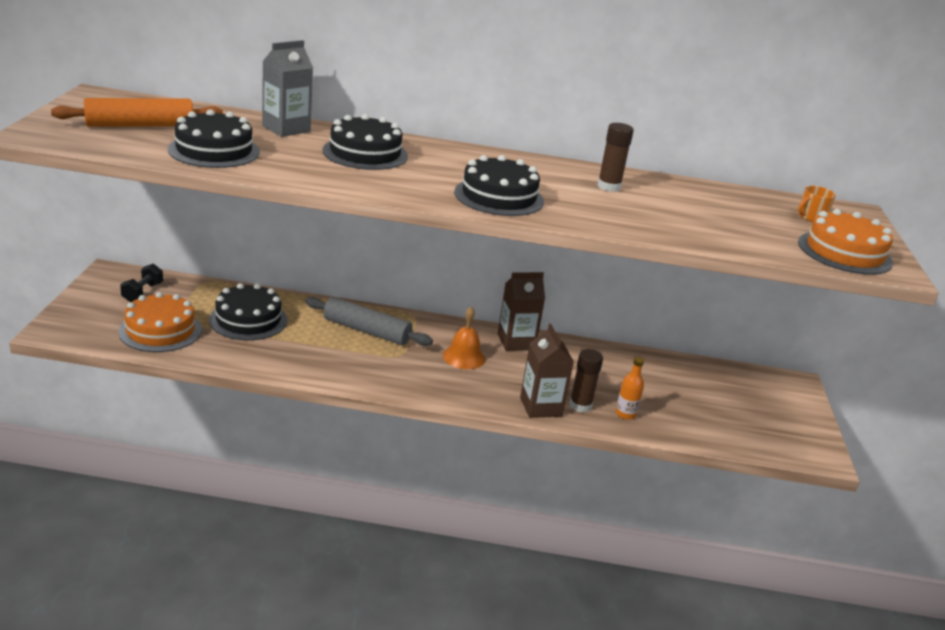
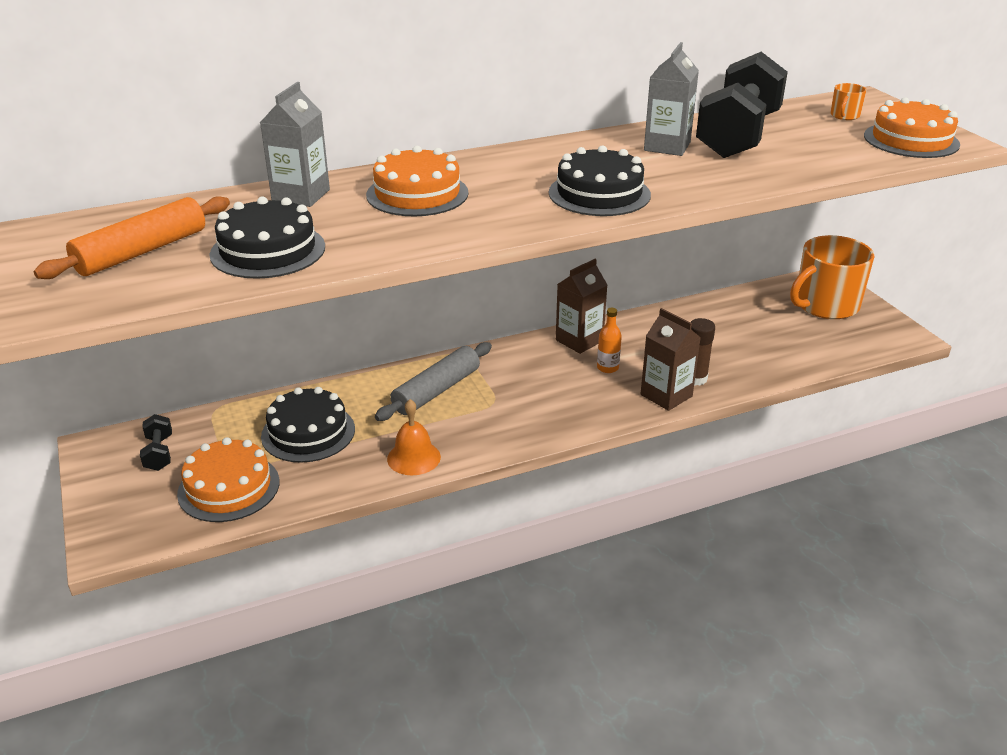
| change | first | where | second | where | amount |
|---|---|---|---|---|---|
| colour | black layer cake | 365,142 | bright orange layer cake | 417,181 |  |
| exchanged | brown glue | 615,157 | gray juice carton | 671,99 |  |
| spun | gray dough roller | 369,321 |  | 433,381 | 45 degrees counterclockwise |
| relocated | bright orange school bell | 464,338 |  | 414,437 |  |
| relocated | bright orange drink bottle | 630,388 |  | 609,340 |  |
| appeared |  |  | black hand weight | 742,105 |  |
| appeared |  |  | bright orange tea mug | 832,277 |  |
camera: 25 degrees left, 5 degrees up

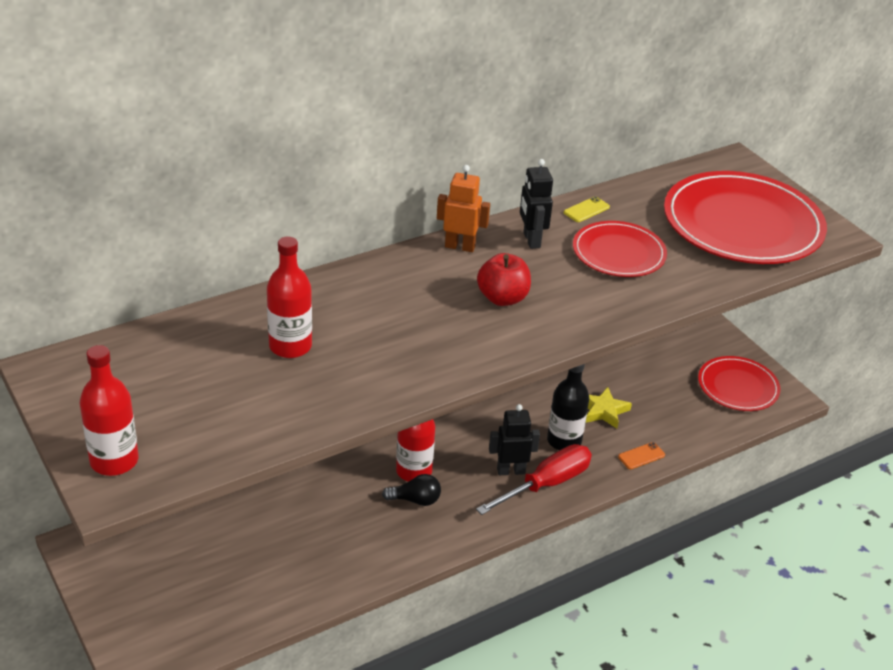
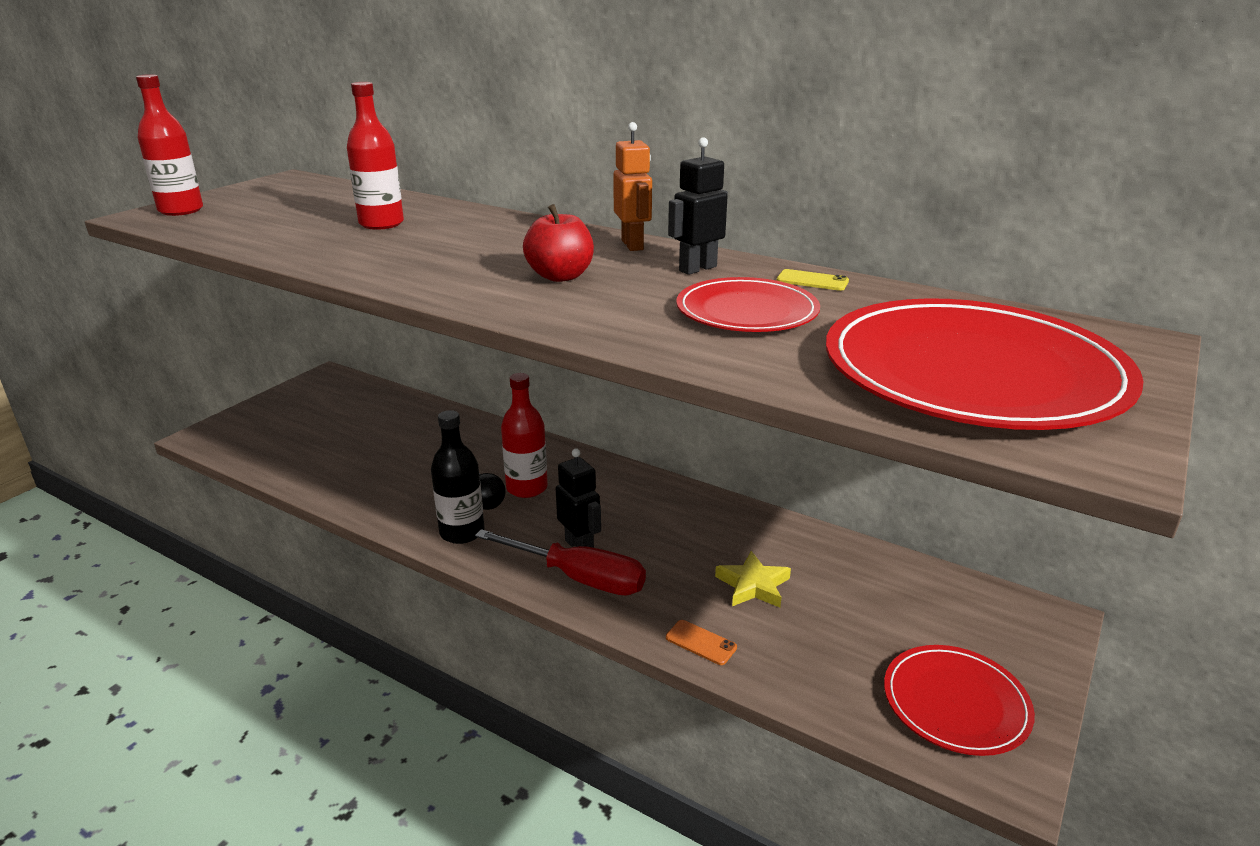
| change | first | where | second | where | amount |
|---|---|---|---|---|---|
| relocated | black drink bottle | 568,407 |  | 457,477 |  |
camera: 65 degrees right, 10 degrees down

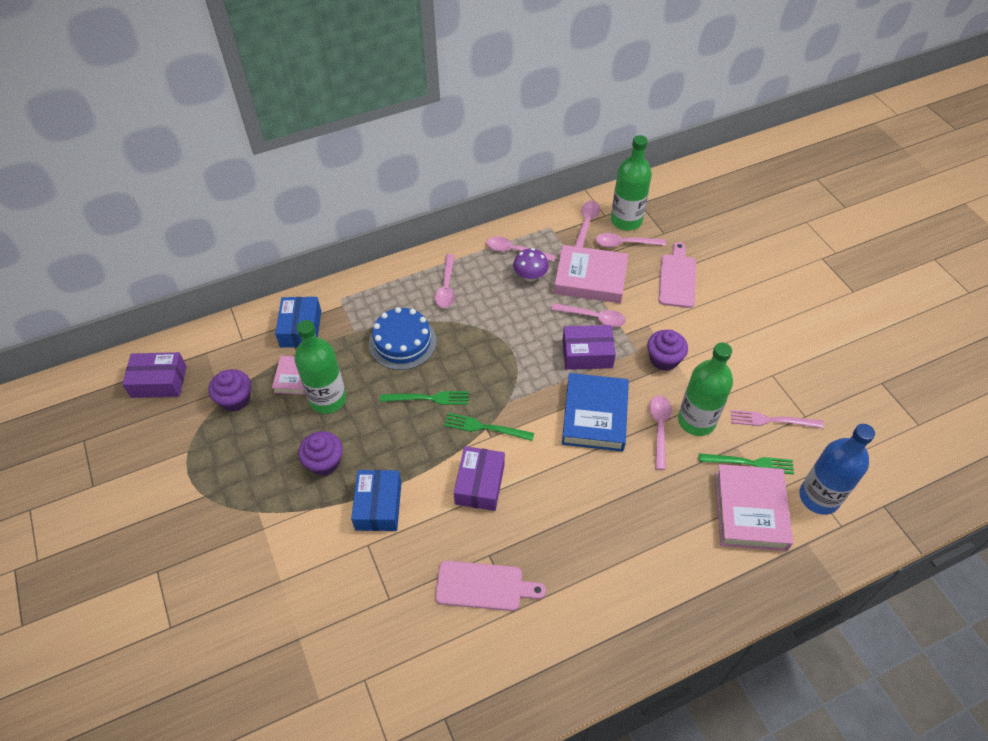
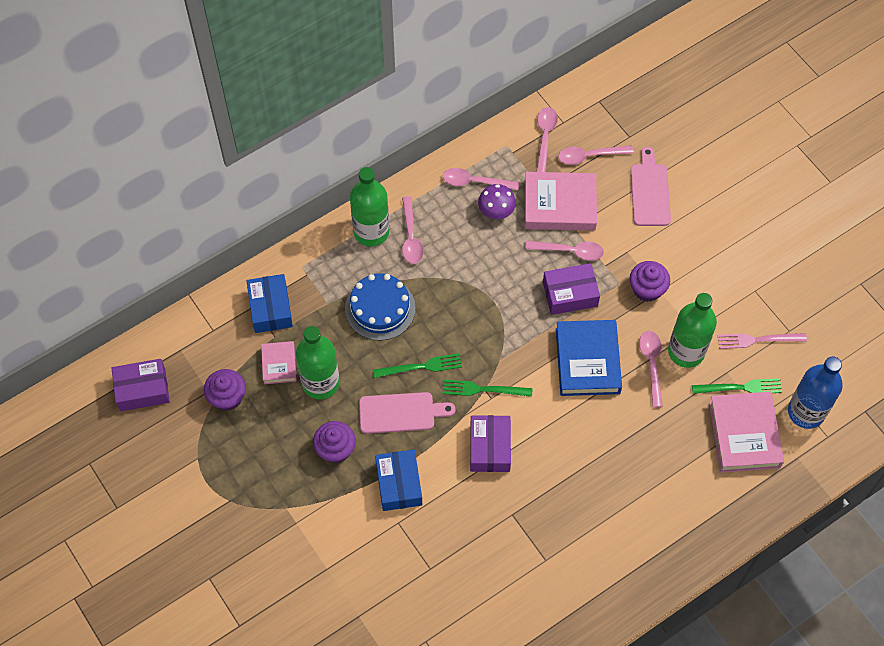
| change | first | where | second | where | amount |
|---|---|---|---|---|---|
| relocated | green drink bottle | 631,183 |  | 369,207 |  |
| relocated | rosy chopping board | 490,586 |  | 407,413 |  |
camera: 10 degrees left, 10 degrees up

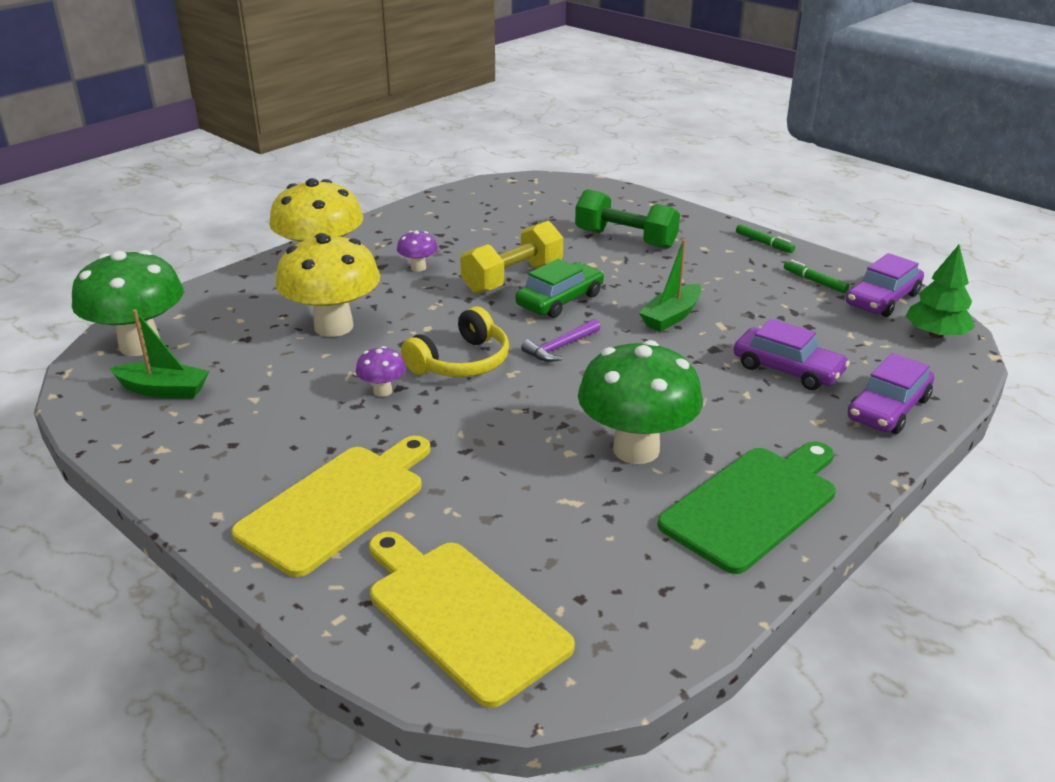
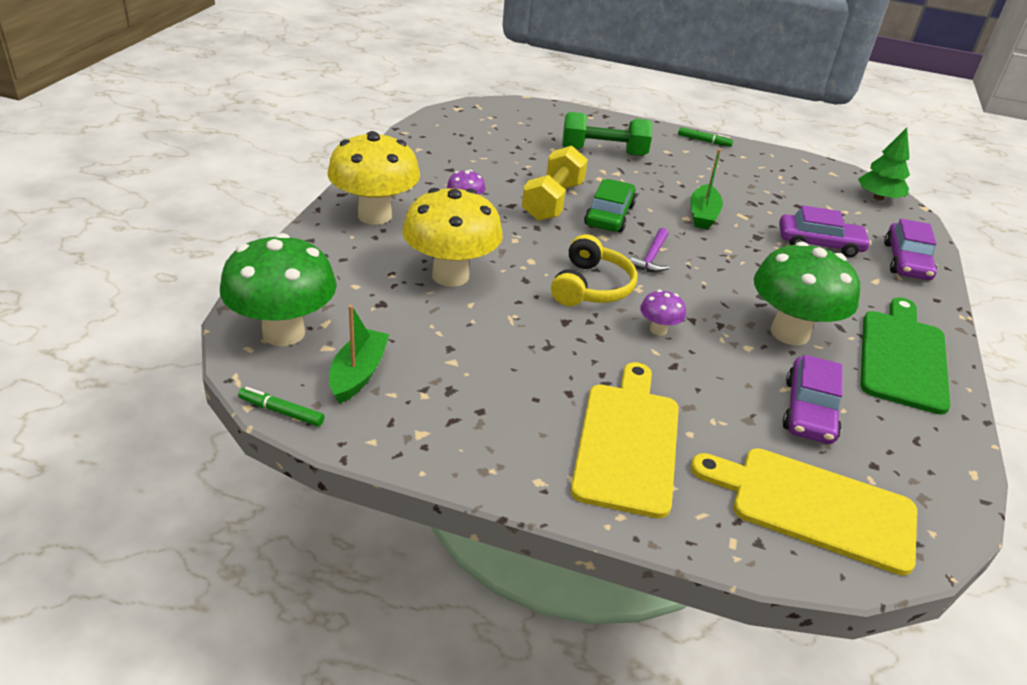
| change | first | where | second | where | amount |
|---|---|---|---|---|---|
| relocated | royal purple toy car | 885,285 |  | 813,399 |  |
| relocated | green marker pen | 816,276 |  | 281,406 |  |
| spun | green sailboat | 159,354 |  | 359,354 | 60 degrees counterclockwise |
| relocated | royal purple mushroom | 381,371 |  | 663,313 |  |
camera: 30 degrees left, 5 degrees up

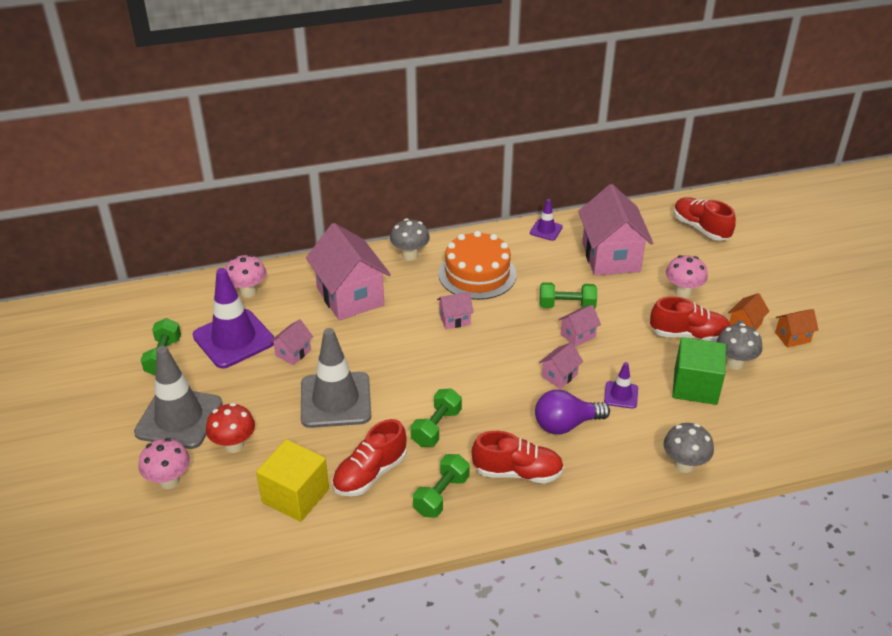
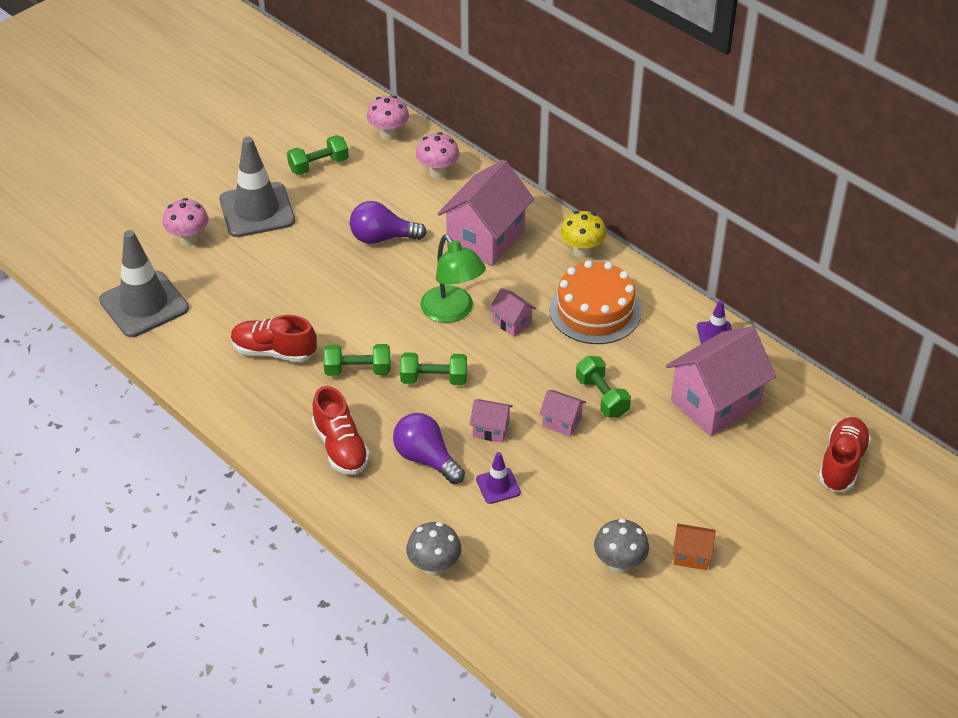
| change | first | where | second | where | amount |
|---|---|---|---|---|---|
| colour | gray mushroom | 410,239 | yellow mushroom | 583,234 |  |
| relocated | rosy mushroom | 687,276 |  | 387,118 |  |
| missing | royal purple road cone | 233,318 |  |  |  |
| missing | scarlet sneaker | 690,319 |  |  |  |
| missing | bright orange house | 797,328 |  |  |  |
| exchanged | rosy house | 291,342 | royal purple light bulb | 388,222 |  |
| relocated | gray road cone | 336,378 |  | 144,283 |  |
| missing | green cube | 699,371 |  |  |  |
| missing | scarlet mushroom | 230,428 |  |  |  |
| missing | yellow cube | 292,480 |  |  |  |
| relocated | green hand weight | 441,486 |  | 433,368 |  |
| appeared |  |  | green reading lamp | 453,278 |  |
camera: 60 degrees right, 5 degrees up

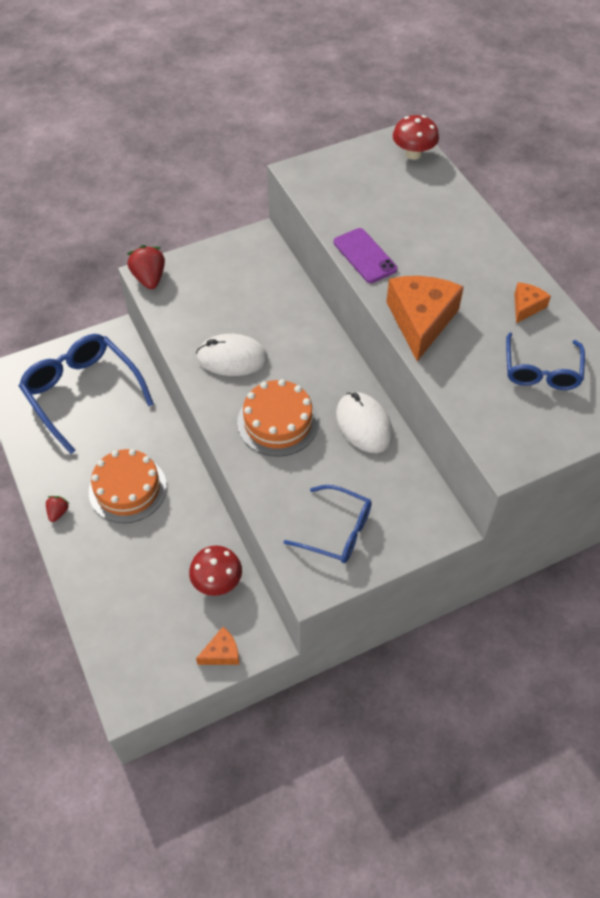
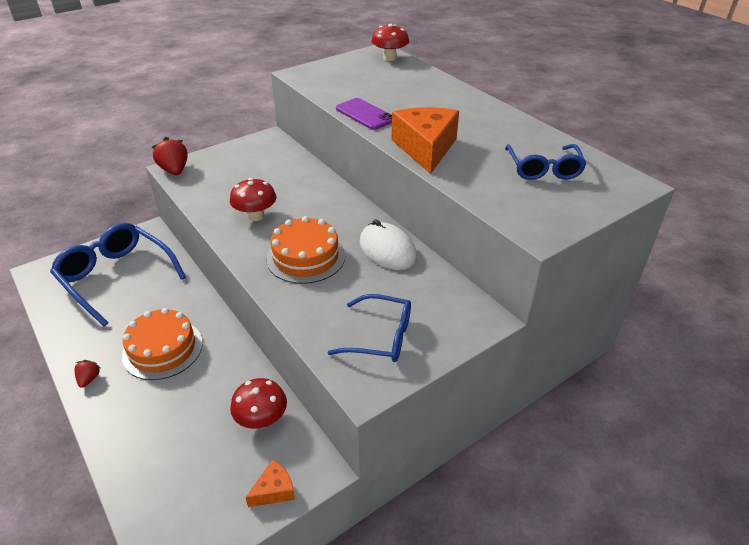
| change | first | where | second | where | amount |
|---|---|---|---|---|---|
| missing | bright orange cheese | 532,302 |  |  |  |
| exchanged | snow-white computer mouse | 232,355 | scarlet mushroom | 253,199 |  |
camera: 10 degrees left, 15 degrees down

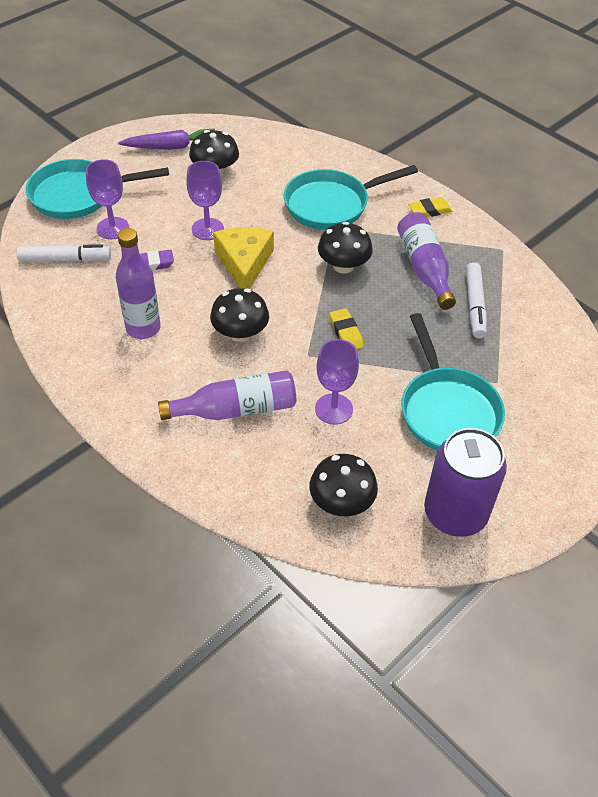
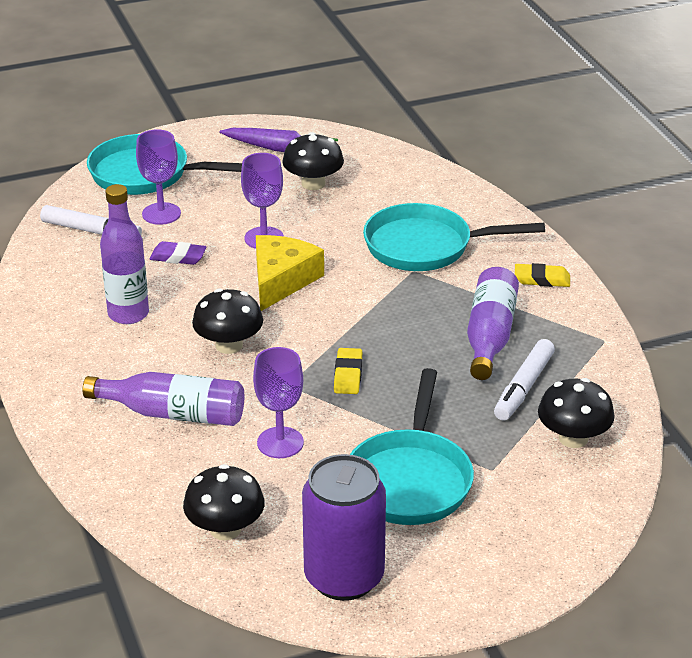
| change | first | where | second | where | amount |
|---|---|---|---|---|---|
| relocated | black mushroom | 345,248 |  | 576,413 |  |
camera: 25 degrees right, 15 degrees down

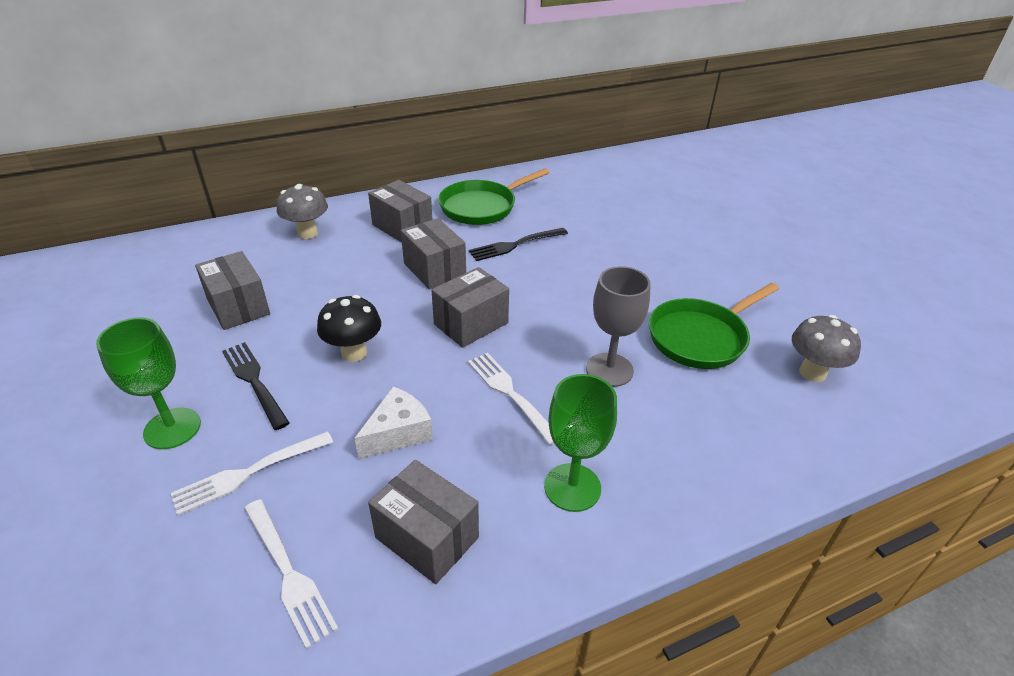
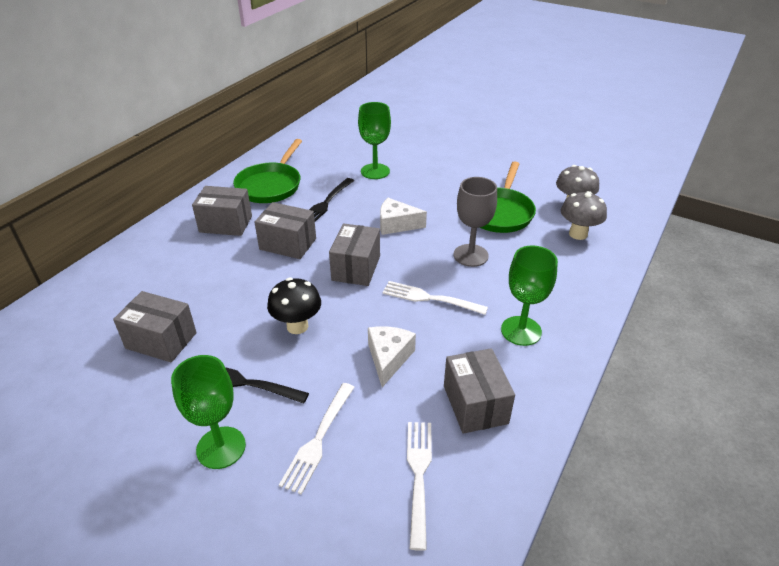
| change | first | where | second | where | amount |
|---|---|---|---|---|---|
| relocated | gray mushroom | 302,211 |  | 584,215 |  |
| spun | gray parcel | 423,522 |  | 479,391 | 75 degrees clockwise |
| spun | snow-white fork | 291,574 |  | 419,486 | 105 degrees counterclockwise |
| appeared |  |  | green chalice | 374,140 |  |
| appeared |  |  | snow-white cheese | 403,216 |  |
camera: 35 degrees left, 0 degrees up

